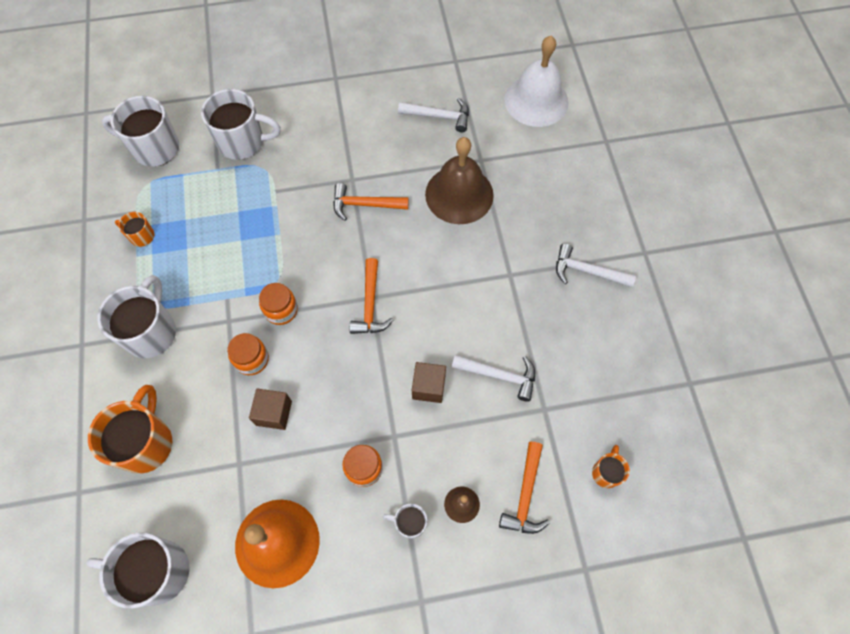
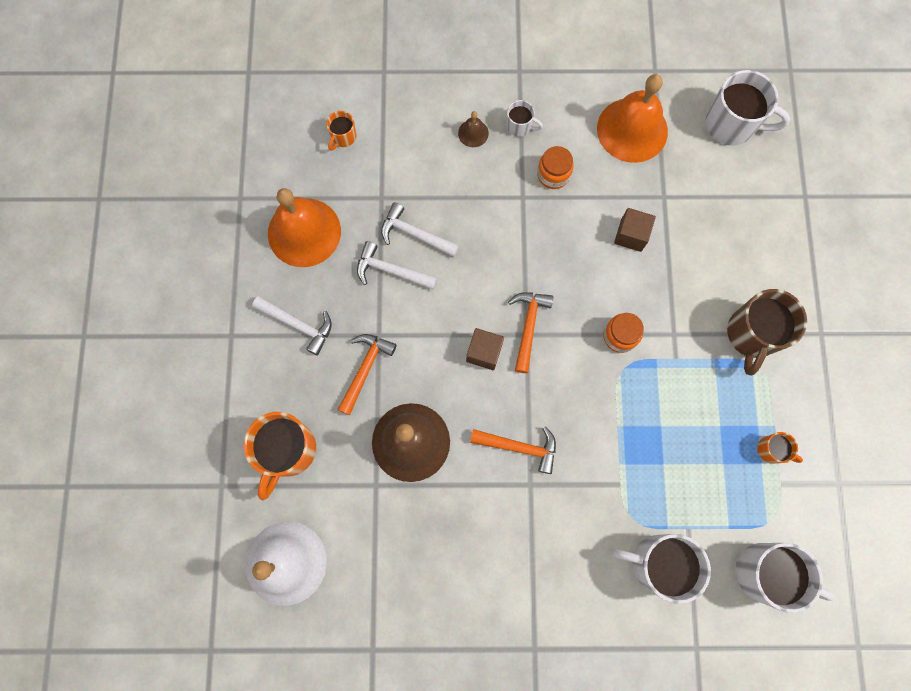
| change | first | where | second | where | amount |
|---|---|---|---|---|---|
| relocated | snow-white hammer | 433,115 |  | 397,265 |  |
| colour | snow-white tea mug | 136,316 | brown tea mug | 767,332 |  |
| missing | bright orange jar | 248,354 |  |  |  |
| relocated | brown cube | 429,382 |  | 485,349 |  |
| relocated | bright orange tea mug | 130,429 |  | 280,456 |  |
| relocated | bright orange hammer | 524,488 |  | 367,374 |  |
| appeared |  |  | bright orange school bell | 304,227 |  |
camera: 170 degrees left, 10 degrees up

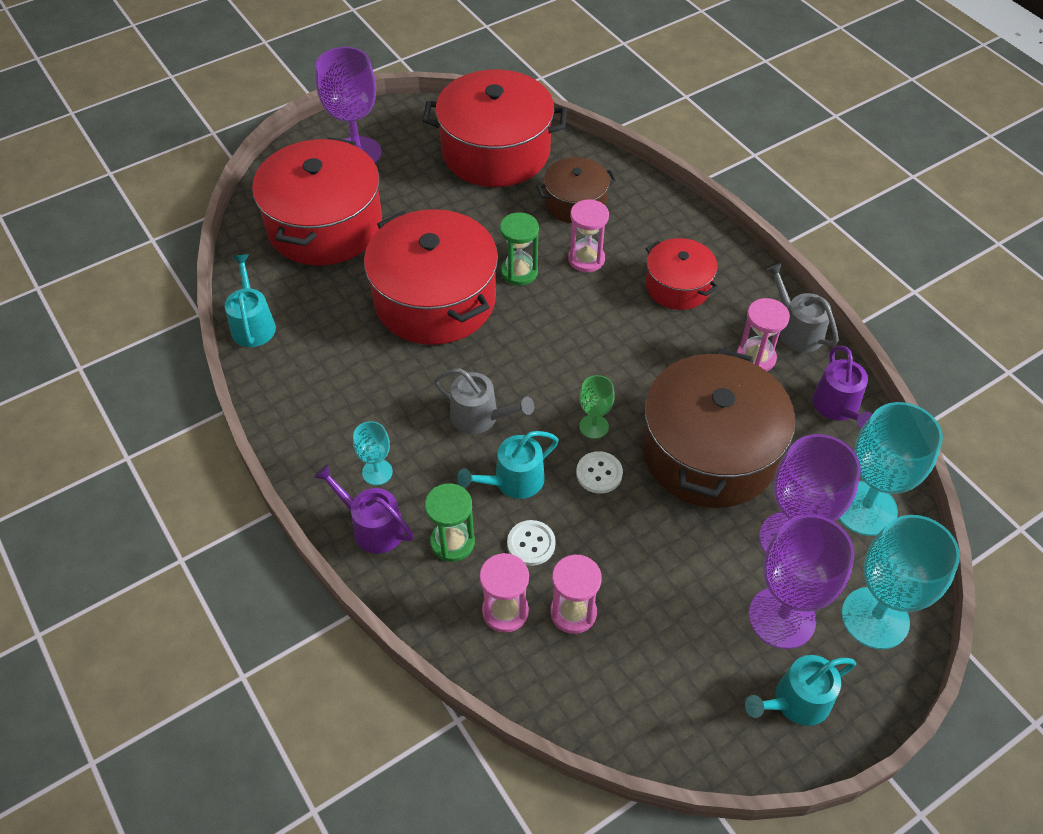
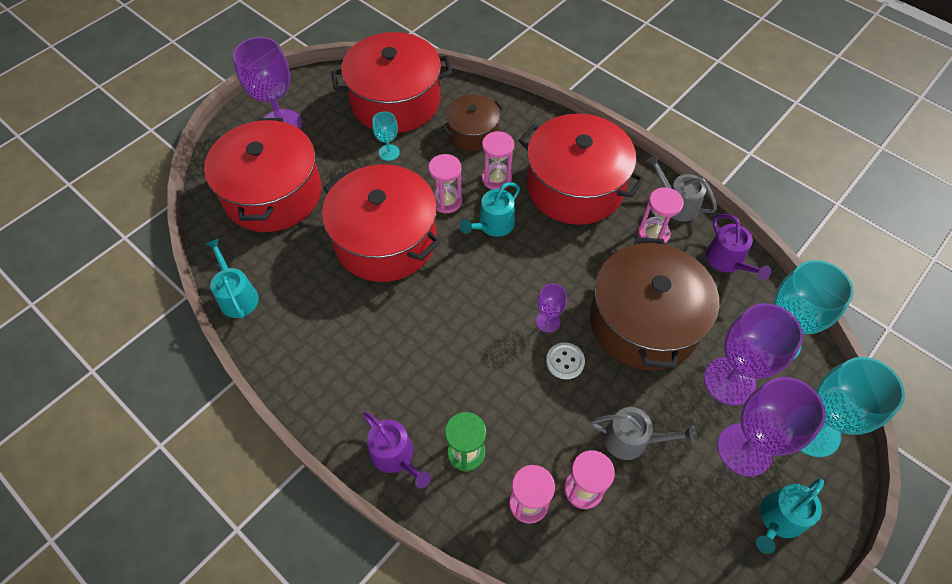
| change | first | where | second | where | amount |
|---|---|---|---|---|---|
| colour | green sand timer | 519,249 | rosy sand timer | 445,183 |  |
| size | scarlet stockpot | 682,274 |  | 582,169 | x1.84 |
| relocated | gray sprinkling can | 484,401 |  | 643,433 |  |
| colour | green chalice | 597,407 | royal purple chalice | 551,308 |  |
| relocated | aqua chalice | 373,453 |  | 386,136 |  |
| relocated | aqua sprinkling can | 508,465 |  | 490,209 |  |
| spun | royal purple sprinkling can | 364,509 |  | 397,450 | 150 degrees counterclockwise |
| missing | snow-white sewing button | 531,543 |  |  |  |
camera: 15 degrees left, 5 degrees up

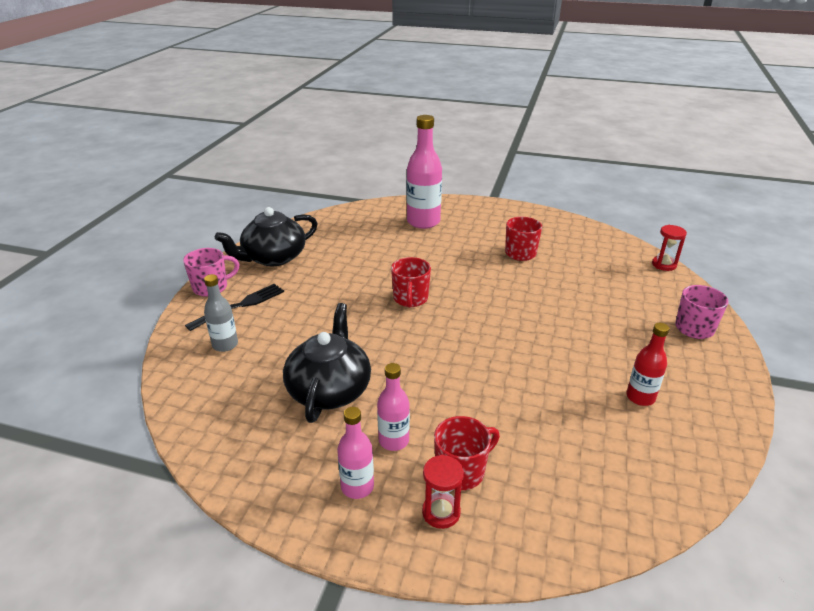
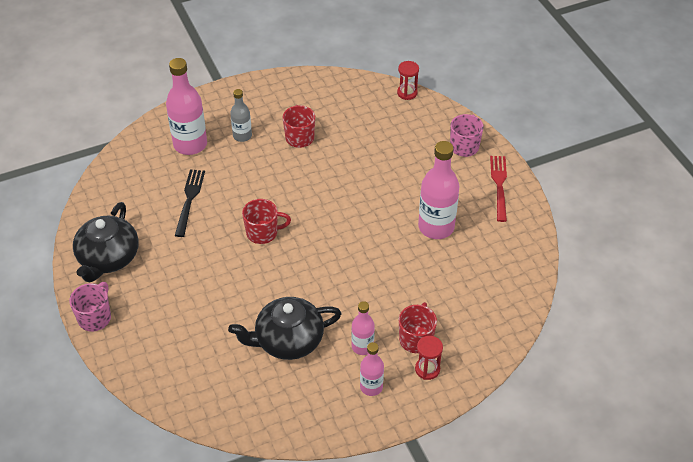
| change | first | where | second | where | amount |
|---|---|---|---|---|---|
| spun | scarlet tea mug | 411,282 |  | 266,221 | 60 degrees counterclockwise |
| relocated | gray drink bottle | 221,313 |  | 241,115 |  |
| relocated | black fork | 234,307 |  | 190,203 |  |
| spun | black tea pot | 327,363 |  | 285,328 | 75 degrees counterclockwise |
| missing | scarlet drink bottle | 647,364 |  |  |  |
| appeared |  |  | rosy drink bottle | 438,190 |  |
| appeared |  |  | scarlet fork | 498,189 |  |
camera: 40 degrees left, 15 degrees up

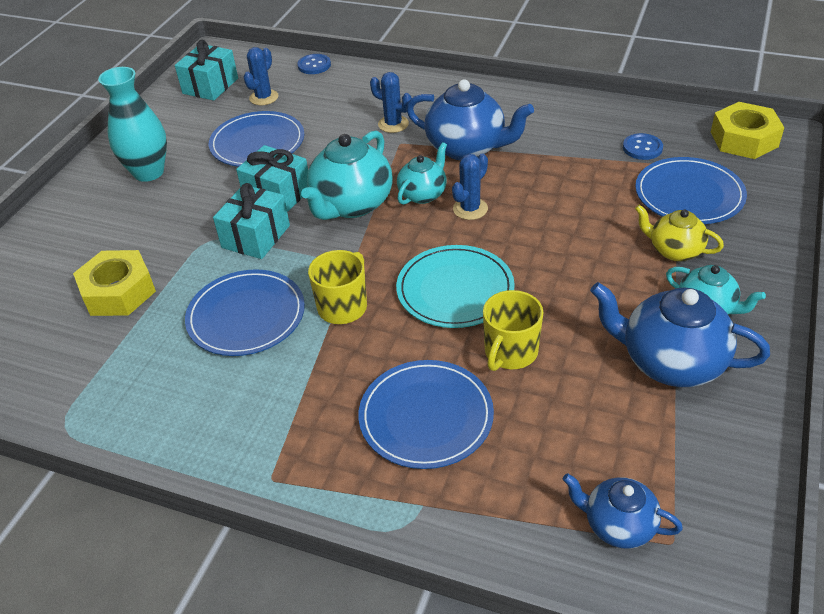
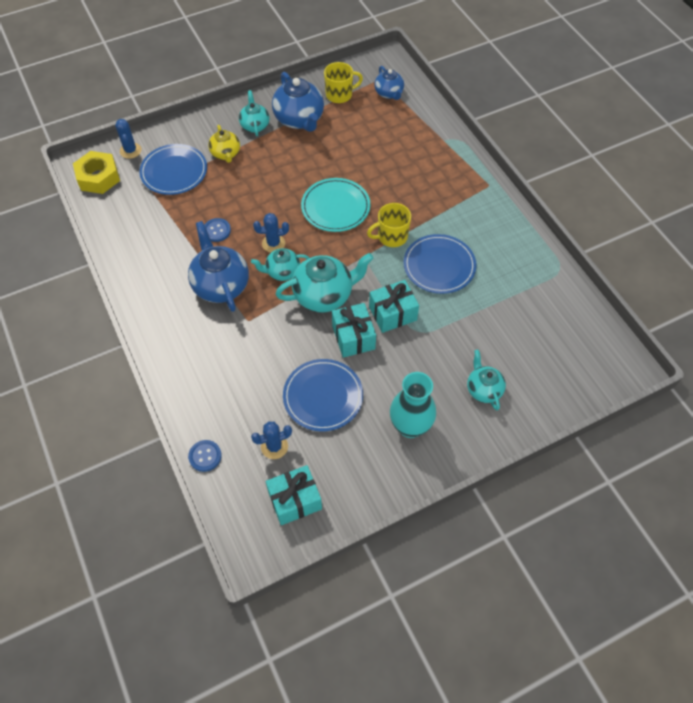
| change | first | where | second | where | amount |
|---|---|---|---|---|---|
| relocated | blue cactus | 391,102 |  | 128,139 |  |
| relocated | blue sewing button | 643,146 |  | 218,230 |  |
| missing | yellow hexagon nut | 114,283 |  |  |  |
| relocated | yellow tea mug | 513,330 |  | 343,82 |  |
| missing | blue dinner plate | 426,414 |  |  |  |
| appeared |  |  | aqua tea pot | 486,380 |  |
camera: 140 degrees left, 15 degrees up

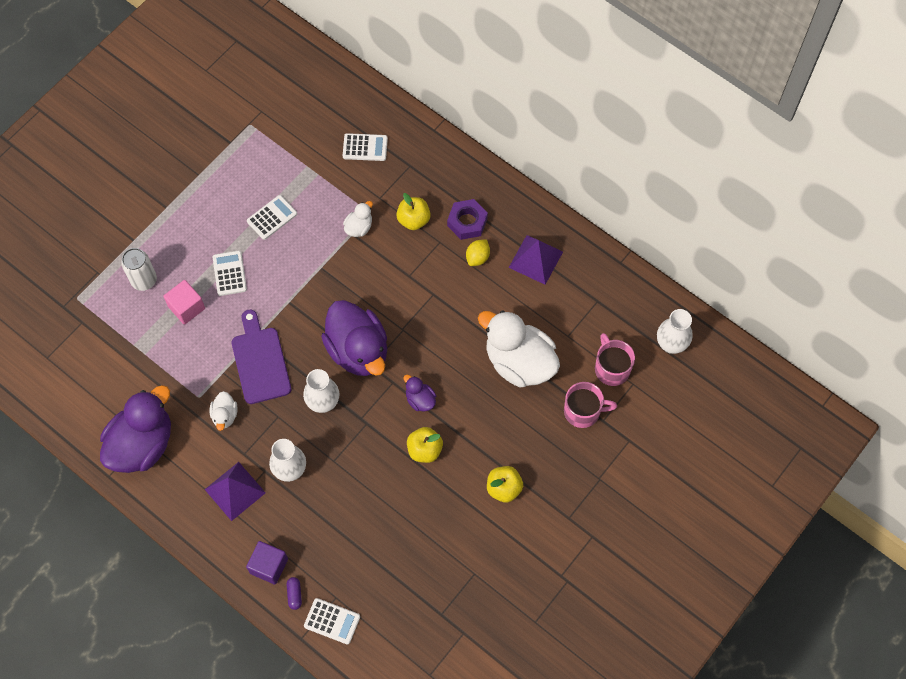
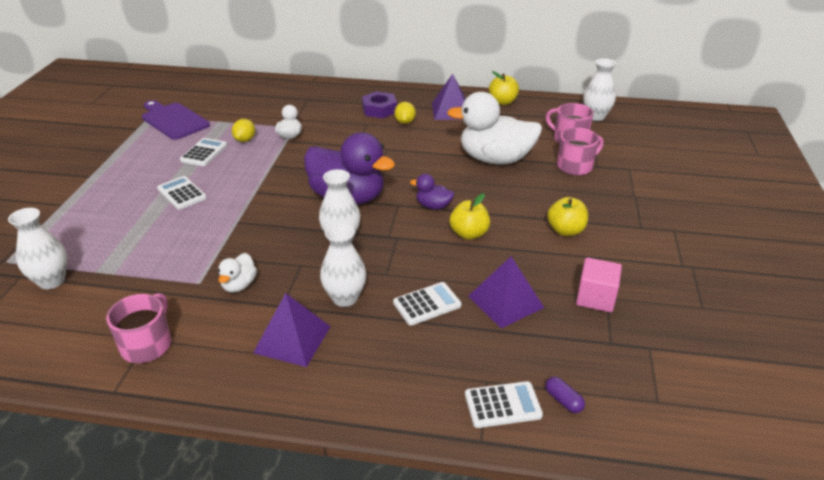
| change | first | where | second | where | amount |
|---|---|---|---|---|---|
| relocated | snow-white adding machine | 365,147 |  | 427,304 |  |
| relocated | yellow apple fruit | 413,211 |  | 504,88 |  |
| missing | snow-white tin | 139,269 |  |  |  |
| relocated | rosy cube | 184,302 |  | 599,284 |  |
| relocated | royal purple chopping board | 261,357 |  | 176,120 |  |
| exchanged | royal purple duck | 135,429 | rosy tea mug | 138,328 |  |
| spun | snow-white duck | 223,411 |  | 237,273 | 45 degrees clockwise |
| missing | royal purple cube | 267,562 |  |  |  |
| relocated | royal purple pill | 294,593 |  | 565,395 |  |
| appeared |  |  | yellow citrus fruit | 243,130 |  |
| appeared |  |  | snow-white tall vase | 37,248 |  |
| appeared |  |  | royal purple pyramid | 506,292 |  |
camera: 30 degrees left, 30 degrees down

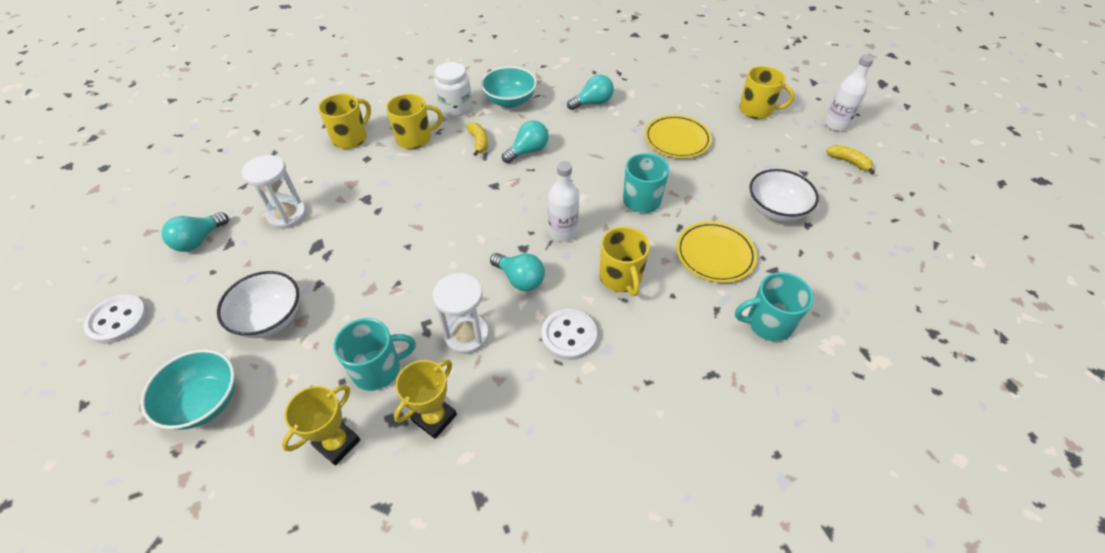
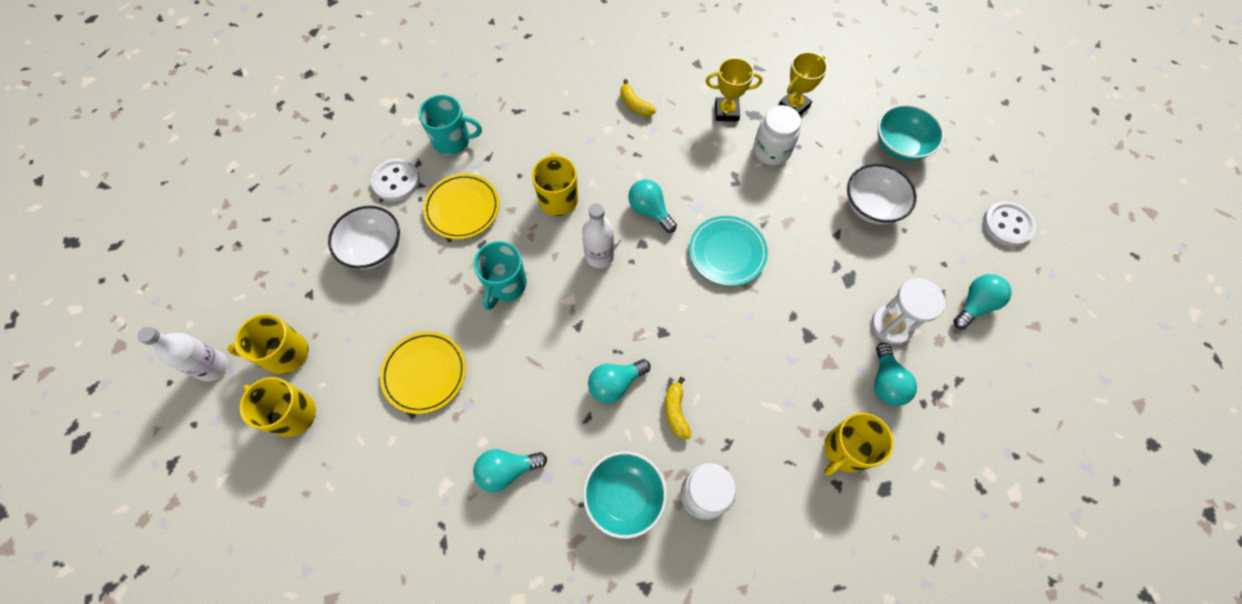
| change | first | where | second | where | amount |
|---|---|---|---|---|---|
| relocated | yellow tea mug | 414,121 |  | 268,344 |  |
| relocated | yellow banana | 850,159 |  | 638,98 |  |
| missing | snow-white sand timer | 461,313 |  |  |  |
| relocated | snow-white sewing button | 569,334 |  | 395,180 |  |
| exchanged | aqua tea mug | 375,354 | snow-white jar | 777,135 |  |
| spun | yellow prize cup | 425,399 |  | 734,89 | 45 degrees clockwise |
| appeared |  |  | aqua dinner plate | 728,251 |  |
| appeared |  |  | aqua light bulb | 895,374 |  |
camera: 170 degrees left, 15 degrees up

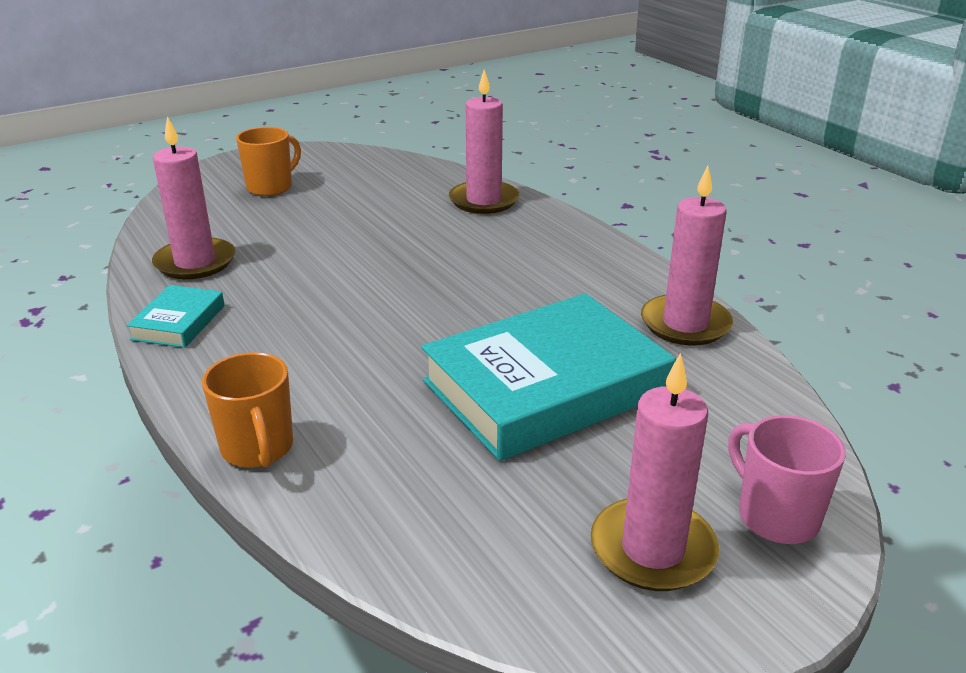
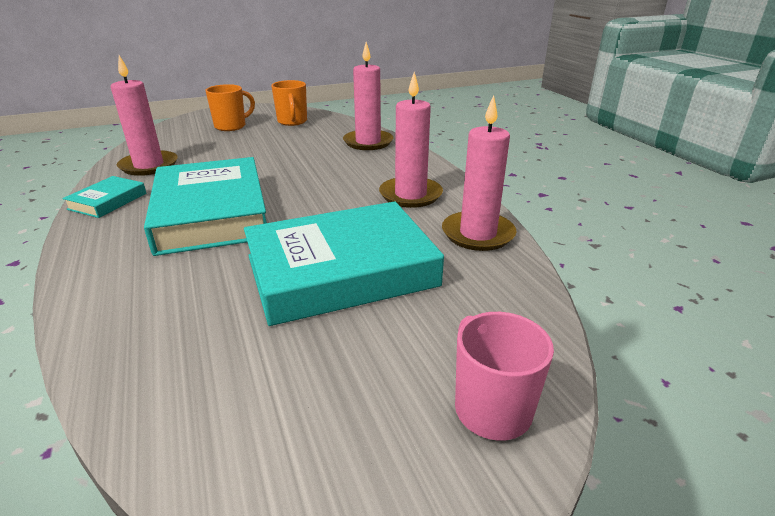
| change | first | where | second | where | amount |
|---|---|---|---|---|---|
| relocated | bright orange tea mug | 247,410 |  | 289,103 |  |
| relocated | rosy pillar candle | 655,472 |  | 411,140 |  |
| appeared |  |  | aqua hardback | 205,206 |  |
camera: 10 degrees right, 0 degrees up

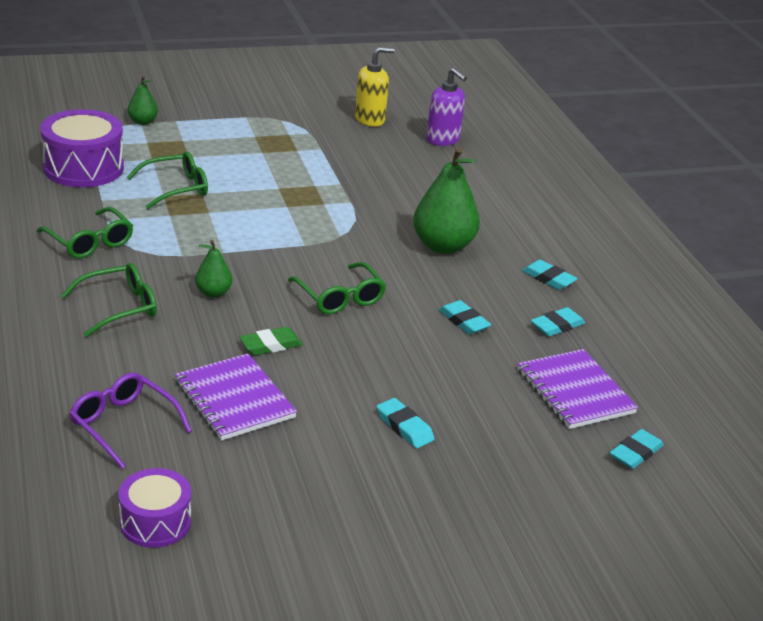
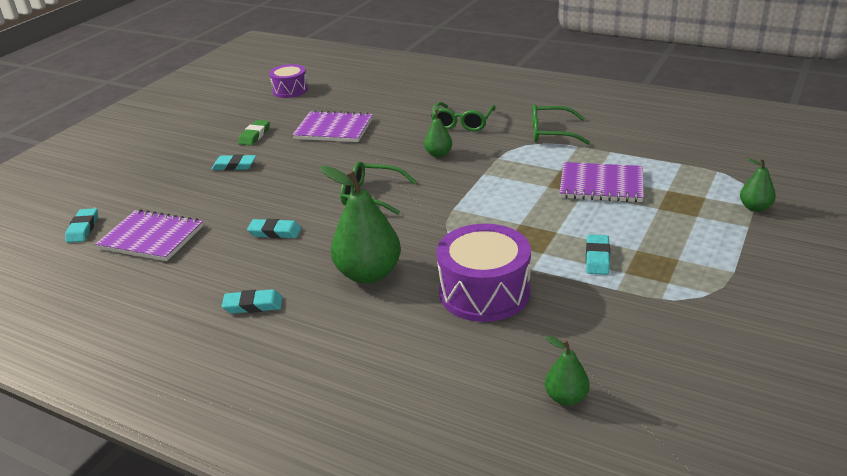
| change | first | where | second | where | amount |
|---|---|---|---|---|---|
| missing | yellow soap pump | 375,87 |  |  |  |
| exchanged | royal purple soap pump | 446,107 | green toy pear | 567,371 |  |
| relocated | royal purple snare drum | 82,148 |  | 484,273 |  |
| exchanged | green eyeglasses | 167,180 | royal purple notebook | 601,182 |  |
| relocated | aqua pencil eraser | 558,321 |  | 598,254 |  |
| relocated | green pencil eraser | 271,341 |  | 254,133 |  |
| missing | royal purple eyeglasses | 130,420 |  |  |  |
camera: 140 degrees right, 0 degrees up

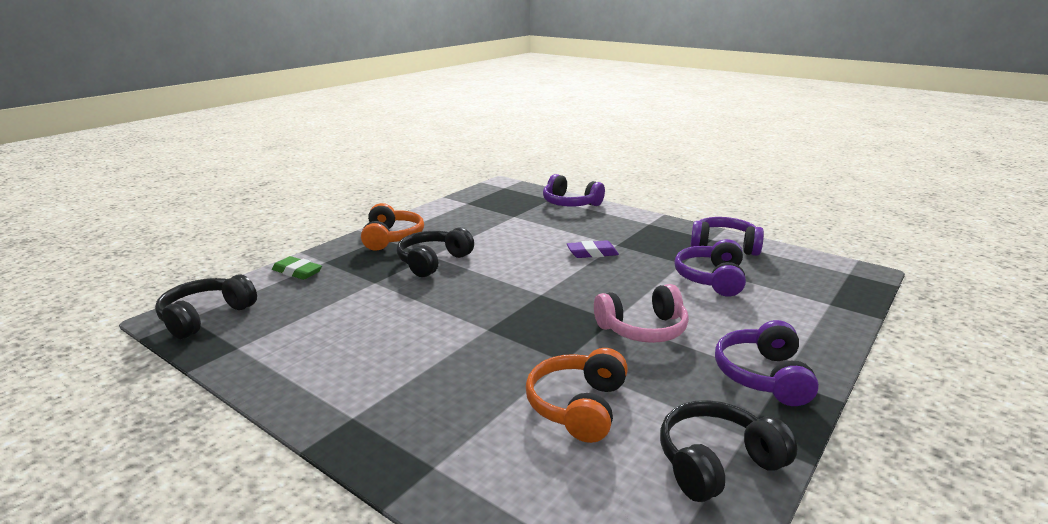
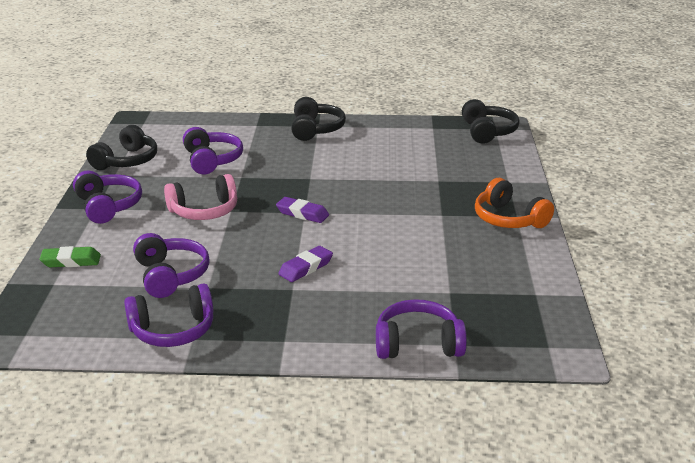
| change | first | where | second | where | amount |
|---|---|---|---|---|---|
| relocated | black over-ear headphones | 435,252 |  | 319,119 |  |
| relocated | green pencil eraser | 297,268 |  | 70,256 |  |
| spun | rosy over-ear headphones | 641,313 |  | 200,197 | 150 degrees counterclockwise |
| colour | bright orange over-ear headphones | 577,395 | royal purple over-ear headphones | 213,151 |  |
| appeared |  |  | royal purple pencil eraser | 302,210 |  |
camera: 145 degrees right, 5 degrees up

